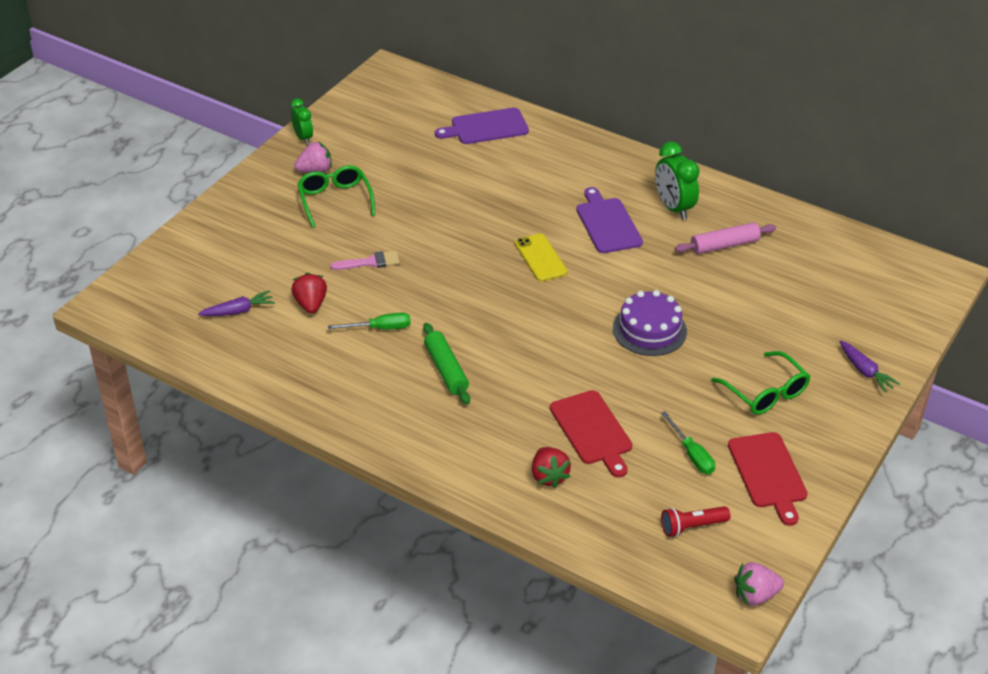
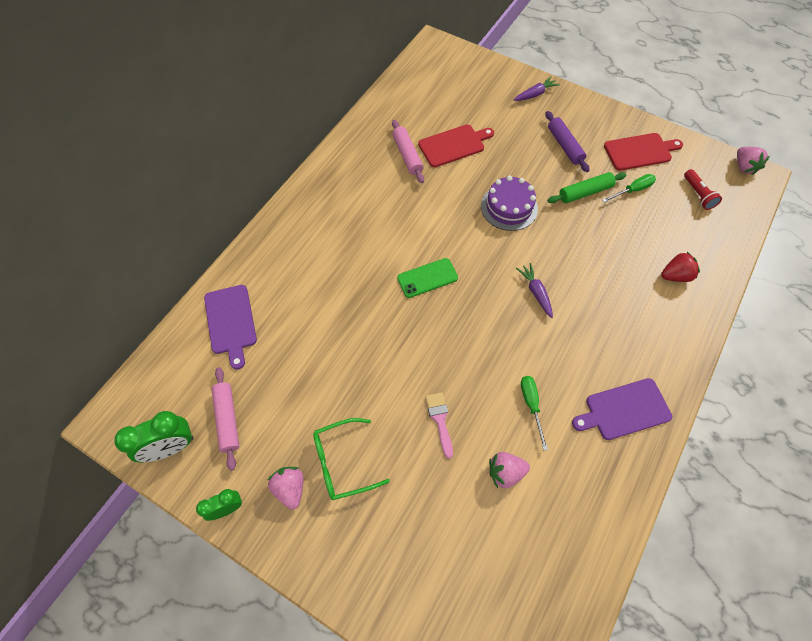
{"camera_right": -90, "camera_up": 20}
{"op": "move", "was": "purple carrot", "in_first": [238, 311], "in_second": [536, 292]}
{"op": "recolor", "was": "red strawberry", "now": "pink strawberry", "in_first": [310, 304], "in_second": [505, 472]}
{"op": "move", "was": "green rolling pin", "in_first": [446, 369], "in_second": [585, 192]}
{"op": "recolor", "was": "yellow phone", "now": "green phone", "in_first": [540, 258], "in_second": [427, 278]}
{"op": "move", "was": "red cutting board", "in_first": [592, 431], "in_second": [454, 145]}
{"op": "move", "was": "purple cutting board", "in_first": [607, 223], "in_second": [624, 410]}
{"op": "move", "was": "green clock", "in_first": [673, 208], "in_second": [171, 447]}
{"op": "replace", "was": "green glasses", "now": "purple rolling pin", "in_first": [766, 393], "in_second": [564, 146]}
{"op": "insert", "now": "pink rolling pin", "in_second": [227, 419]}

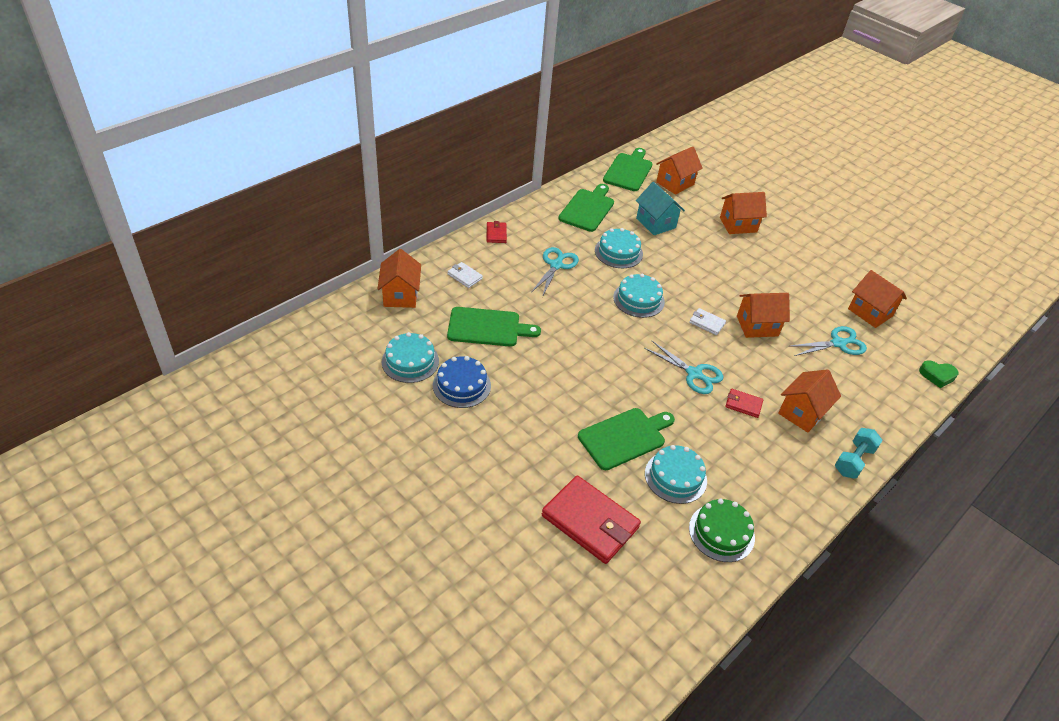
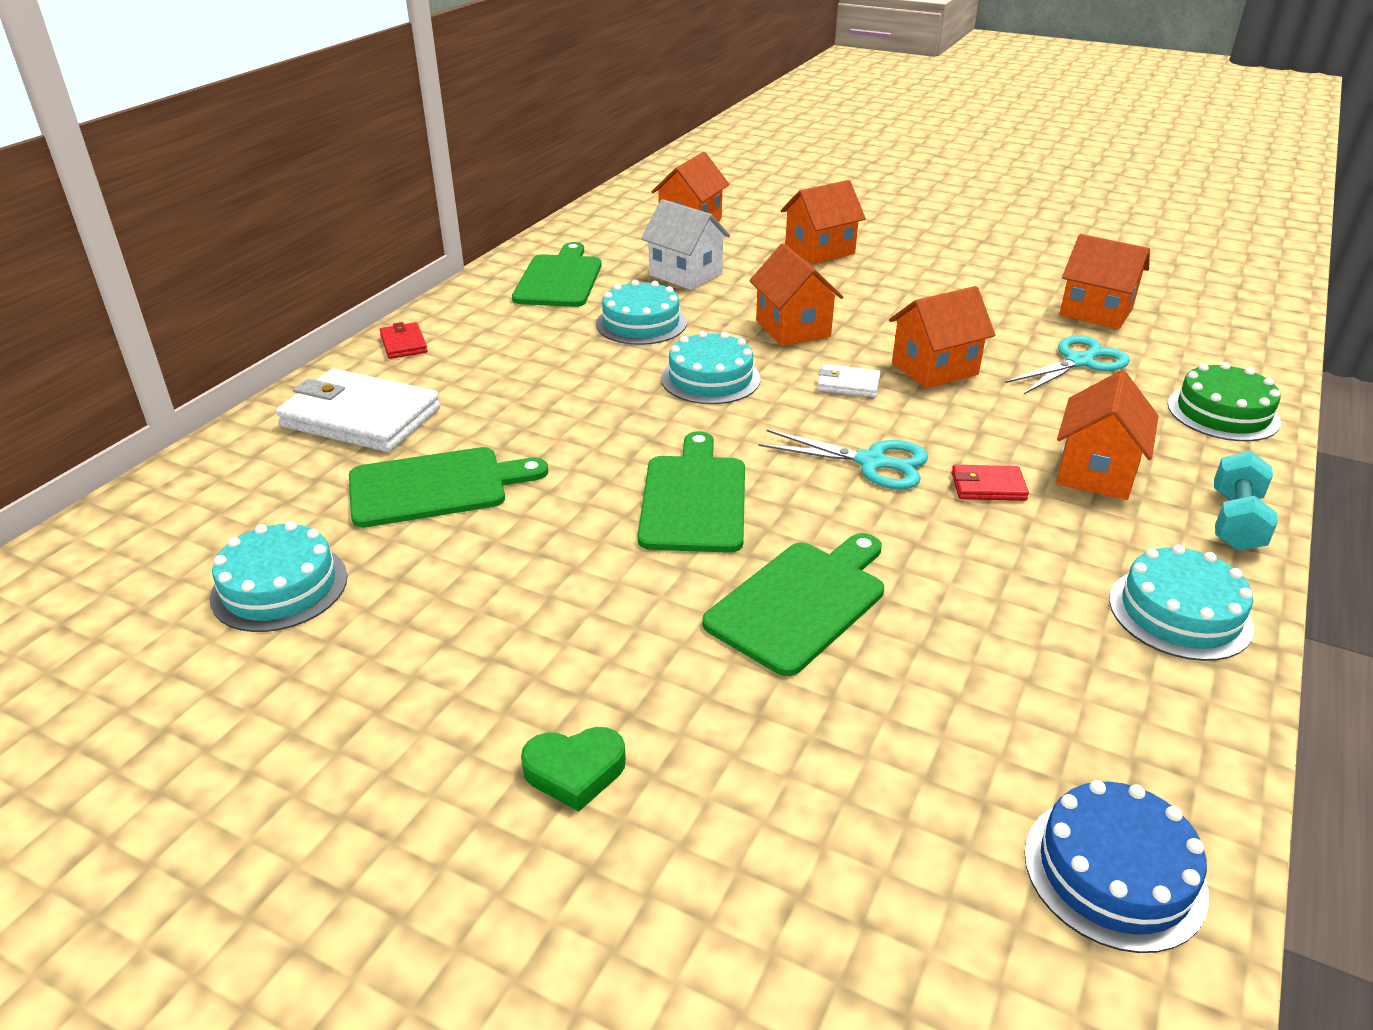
{"camera_right": -15, "camera_up": -10}
{"op": "move", "was": "orange house", "in_first": [400, 295], "in_second": [793, 329]}
{"op": "move", "was": "blue cake", "in_first": [461, 385], "in_second": [1114, 872]}
{"op": "resize", "was": "white wallet", "in_first": [464, 276], "in_second": [361, 417], "ratio": 2.13}
{"op": "delete", "was": "turquoise scissors", "in_first": [556, 265]}
{"op": "delete", "was": "red wallet", "in_first": [590, 522]}
{"op": "move", "was": "green cutting board", "in_first": [628, 171], "in_second": [694, 498]}
{"op": "recolor", "was": "turquoise house", "now": "white house", "in_first": [656, 223], "in_second": [685, 274]}
{"op": "move", "was": "turquoise cake", "in_first": [675, 477], "in_second": [1179, 613]}
{"op": "move", "was": "green cake", "in_first": [721, 532], "in_second": [1223, 413]}
{"op": "move", "was": "green heart", "in_first": [937, 375], "in_second": [575, 771]}

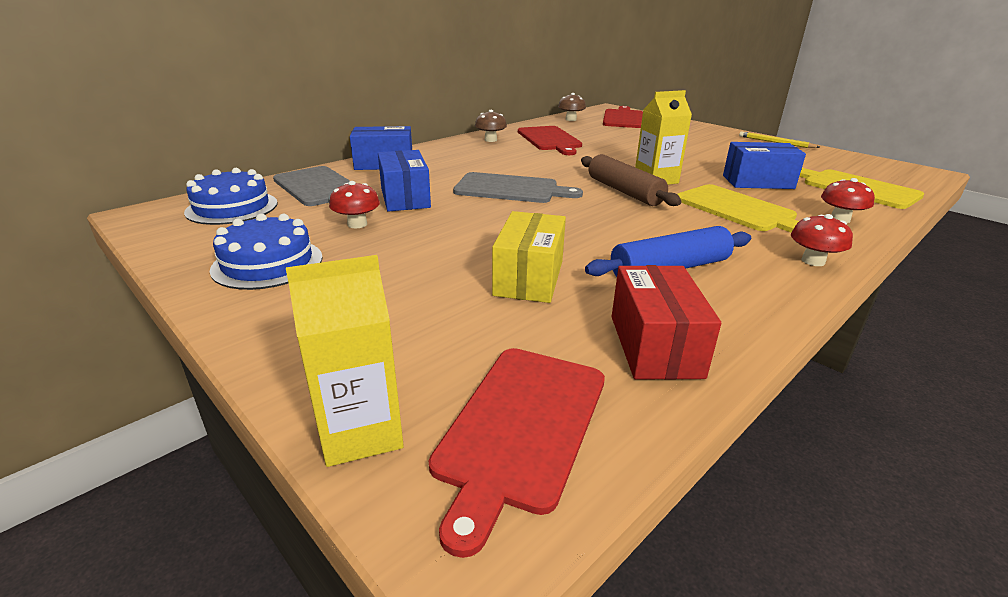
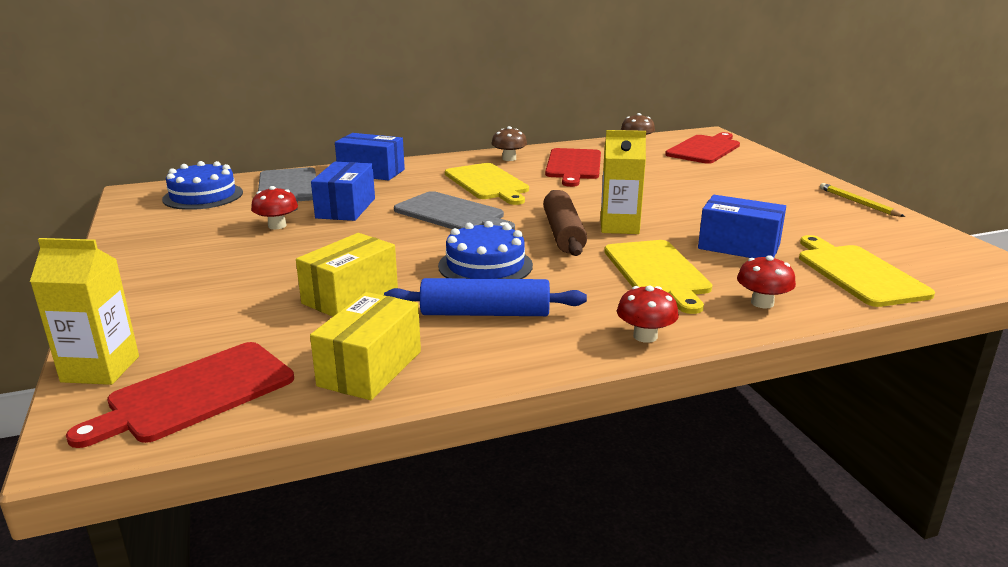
{"camera_right": 25, "camera_up": -5}
{"op": "move", "was": "blue cake", "in_first": [267, 263], "in_second": [485, 265]}
{"op": "recolor", "was": "red box", "now": "yellow box", "in_first": [655, 345], "in_second": [370, 368]}
{"op": "insert", "now": "yellow cutting board", "in_second": [487, 183]}

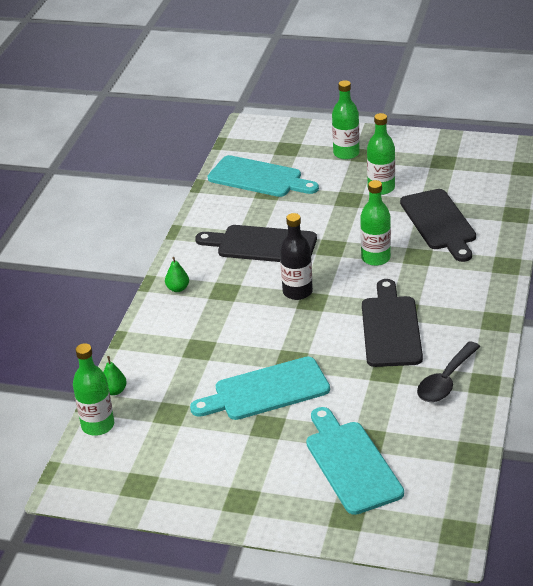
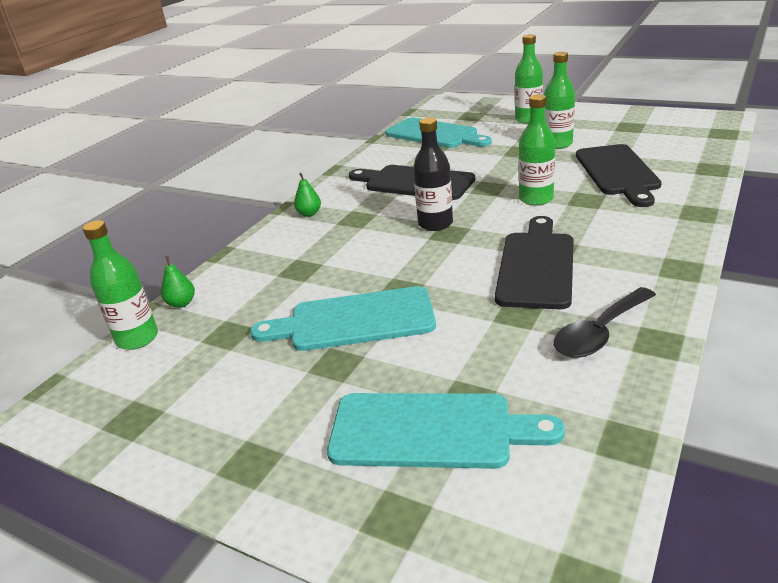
{"camera_right": 15, "camera_up": -5}
{"op": "rotate", "was": "turquoise cutting board", "in_first": [351, 463], "in_second": [430, 431], "clockwise": 105}

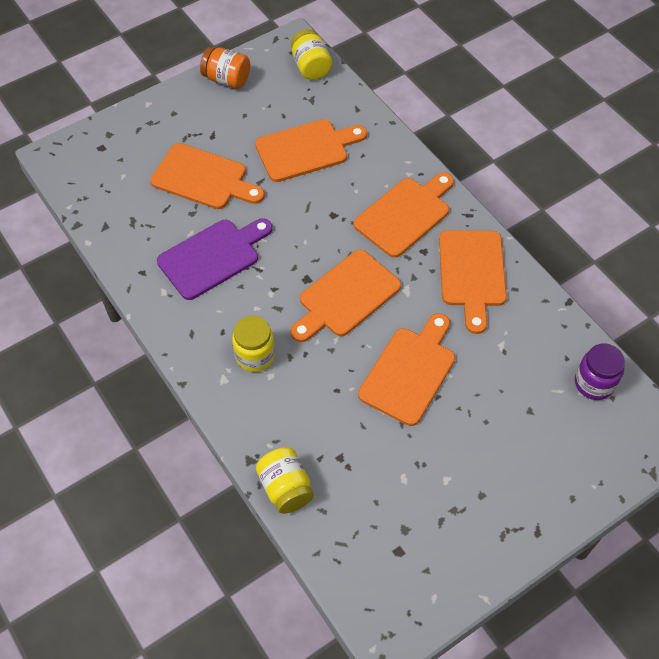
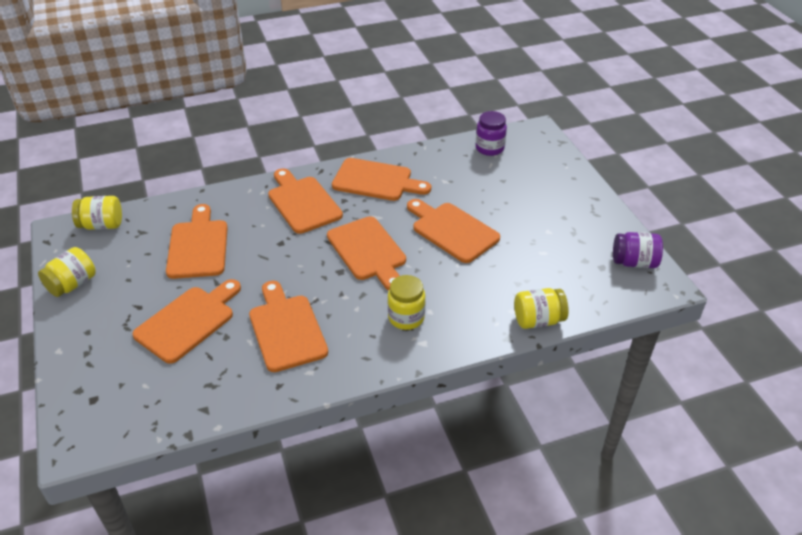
{"camera_right": -75, "camera_up": -15}
{"op": "recolor", "was": "purple cutting board", "now": "orange cutting board", "in_first": [212, 257], "in_second": [286, 329]}
{"op": "recolor", "was": "orange jar", "now": "yellow jar", "in_first": [227, 79], "in_second": [72, 284]}
{"op": "insert", "now": "purple jar", "in_second": [634, 262]}

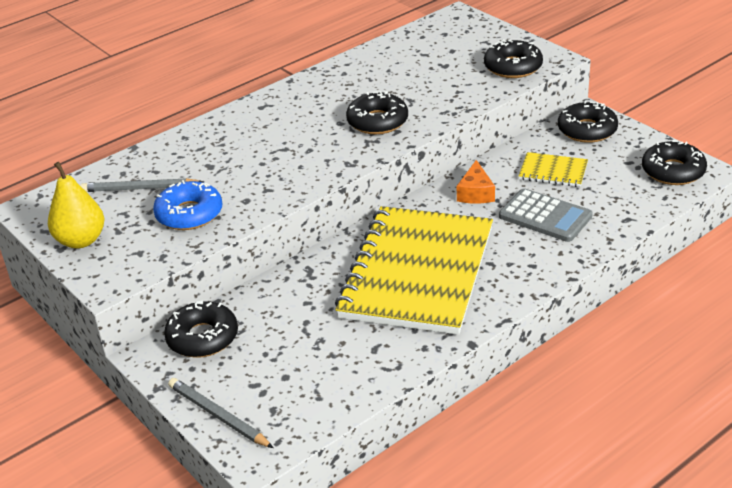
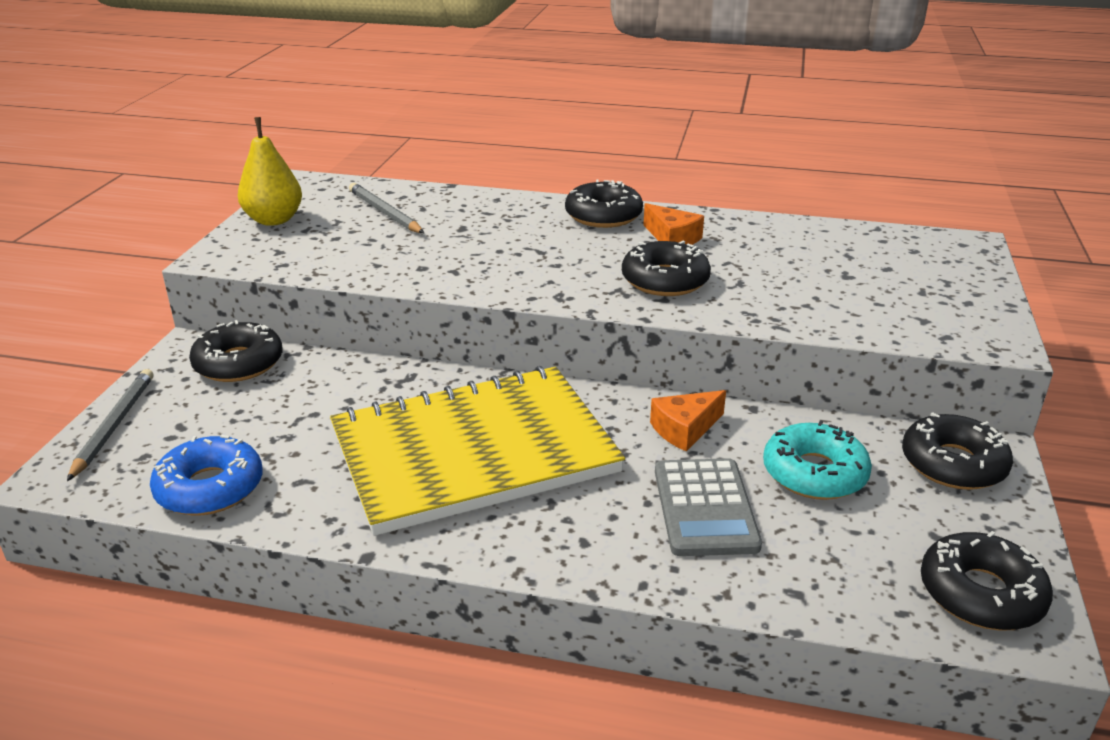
{"camera_right": 50, "camera_up": -5}
{"op": "move", "was": "blue donut", "in_first": [189, 214], "in_second": [210, 488]}
{"op": "move", "was": "black donut", "in_first": [513, 67], "in_second": [603, 215]}
{"op": "replace", "was": "yellow notebook", "now": "turquoise donut", "in_first": [553, 171], "in_second": [814, 473]}
{"op": "insert", "now": "orange cheese", "in_second": [672, 238]}

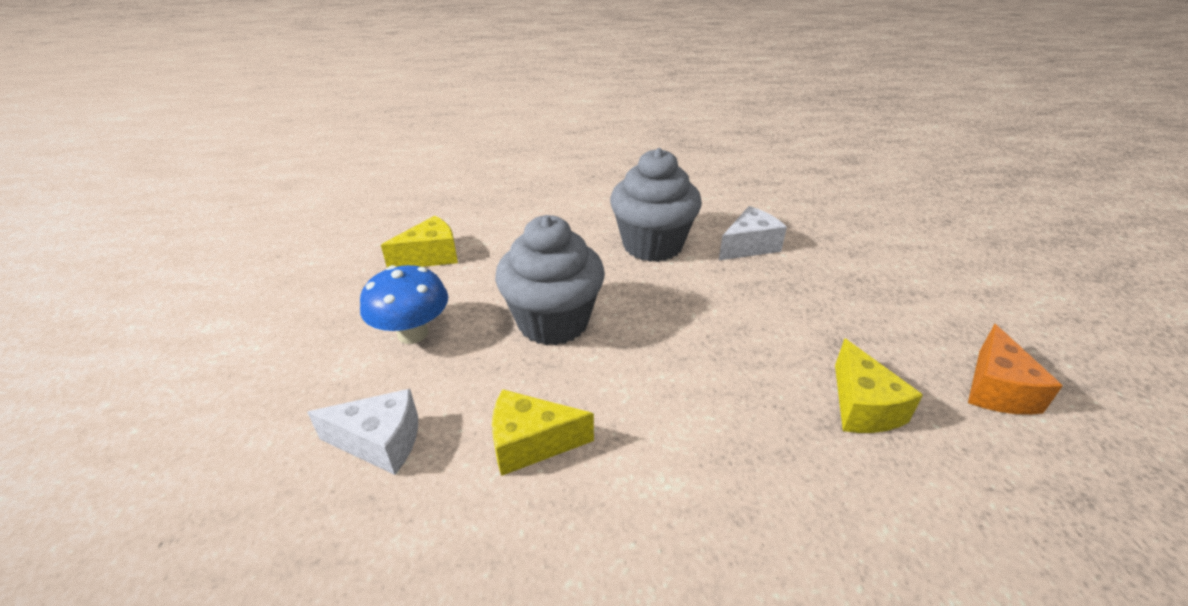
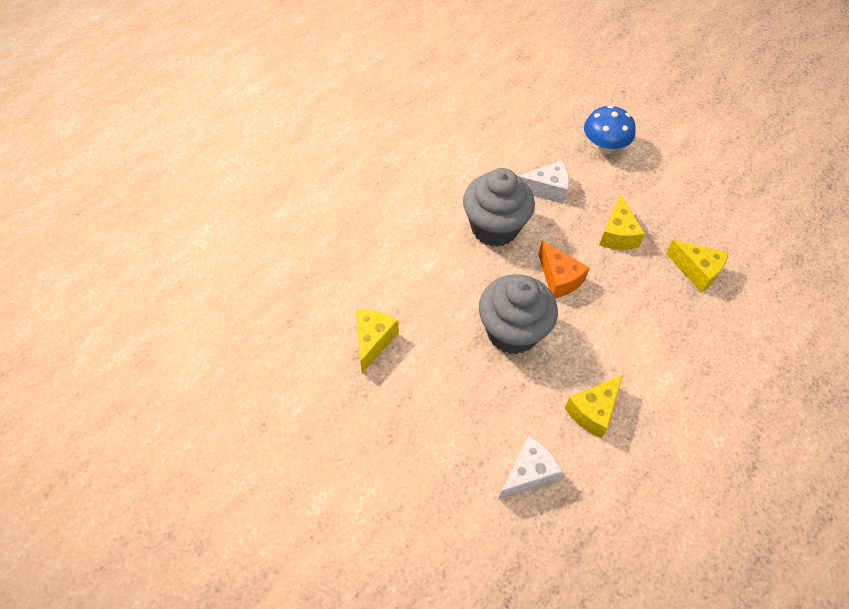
{"camera_right": -45, "camera_up": 20}
{"op": "move", "was": "blue mushroom", "in_first": [413, 333], "in_second": [603, 147]}
{"op": "rotate", "was": "white cheese", "in_first": [749, 246], "in_second": [547, 189], "clockwise": 75}
{"op": "move", "was": "orange cheese", "in_first": [997, 389], "in_second": [559, 278]}
{"op": "insert", "now": "yellow cheese", "in_second": [617, 234]}

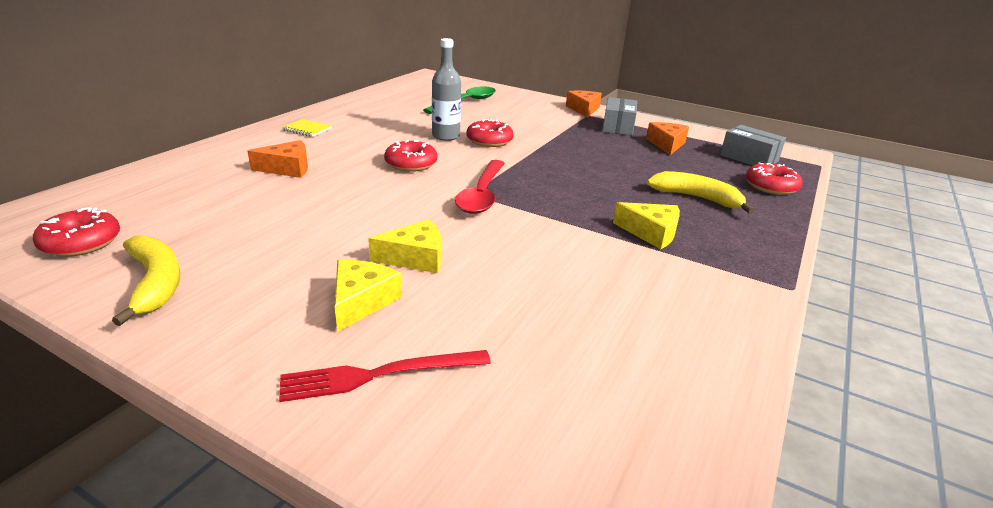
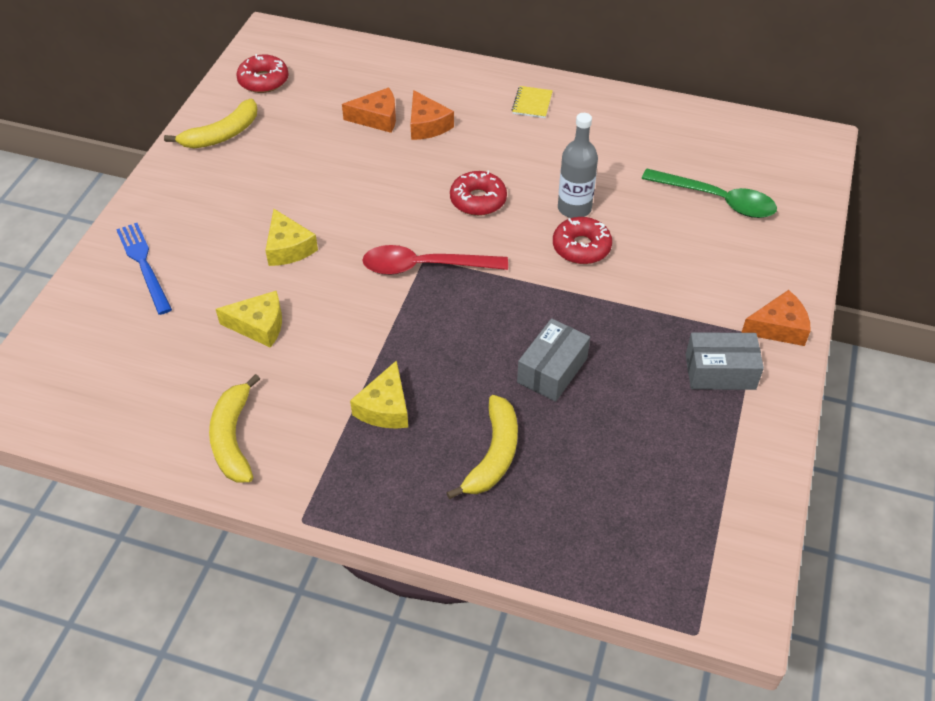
{"camera_right": 80, "camera_up": 20}
{"op": "recolor", "was": "red fork", "now": "blue fork", "in_first": [379, 375], "in_second": [144, 265]}
{"op": "move", "was": "yellow cheese", "in_first": [361, 301], "in_second": [259, 325]}
{"op": "move", "was": "orange cheese", "in_first": [666, 144], "in_second": [377, 118]}
{"op": "move", "was": "grey box", "in_first": [749, 158], "in_second": [552, 370]}
{"op": "delete", "was": "red donut", "in_first": [771, 186]}
{"op": "insert", "now": "yellow banana", "in_second": [233, 438]}

